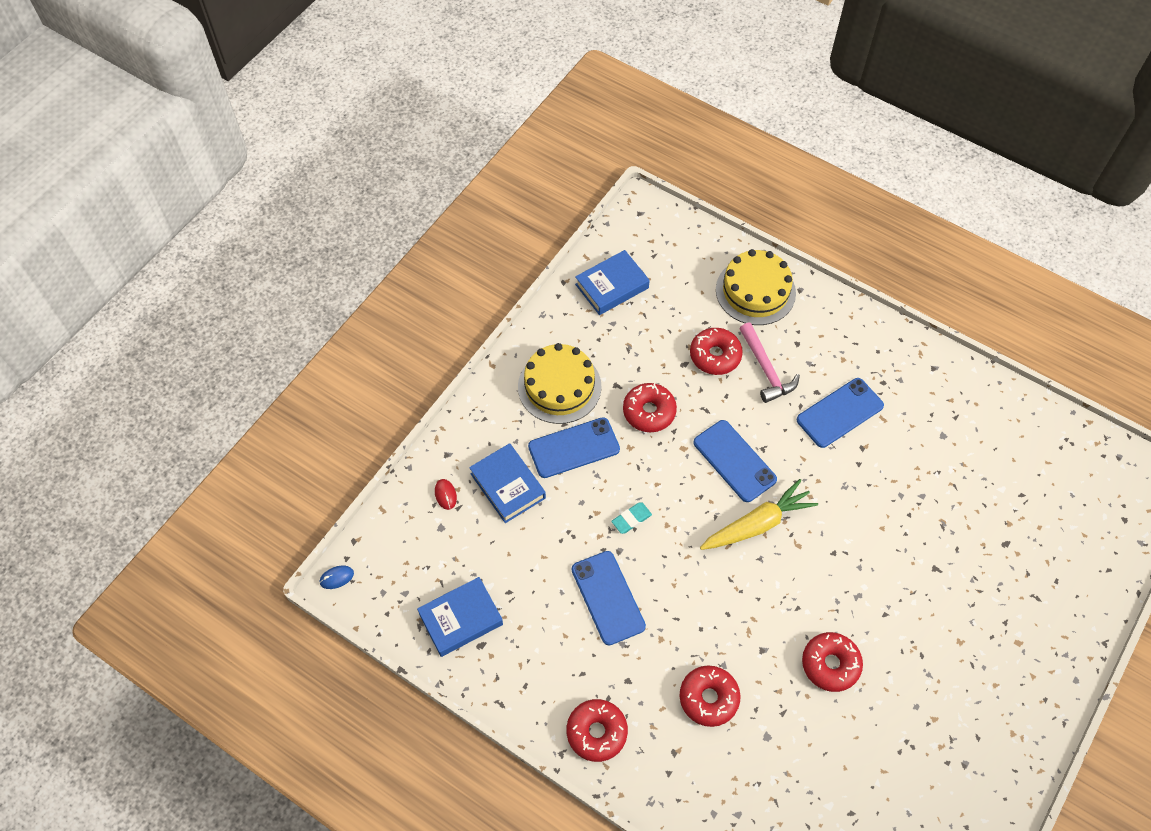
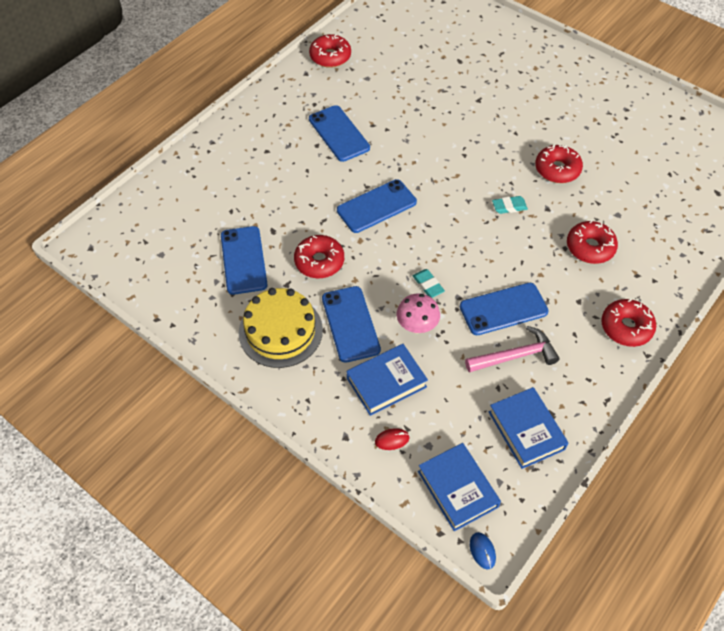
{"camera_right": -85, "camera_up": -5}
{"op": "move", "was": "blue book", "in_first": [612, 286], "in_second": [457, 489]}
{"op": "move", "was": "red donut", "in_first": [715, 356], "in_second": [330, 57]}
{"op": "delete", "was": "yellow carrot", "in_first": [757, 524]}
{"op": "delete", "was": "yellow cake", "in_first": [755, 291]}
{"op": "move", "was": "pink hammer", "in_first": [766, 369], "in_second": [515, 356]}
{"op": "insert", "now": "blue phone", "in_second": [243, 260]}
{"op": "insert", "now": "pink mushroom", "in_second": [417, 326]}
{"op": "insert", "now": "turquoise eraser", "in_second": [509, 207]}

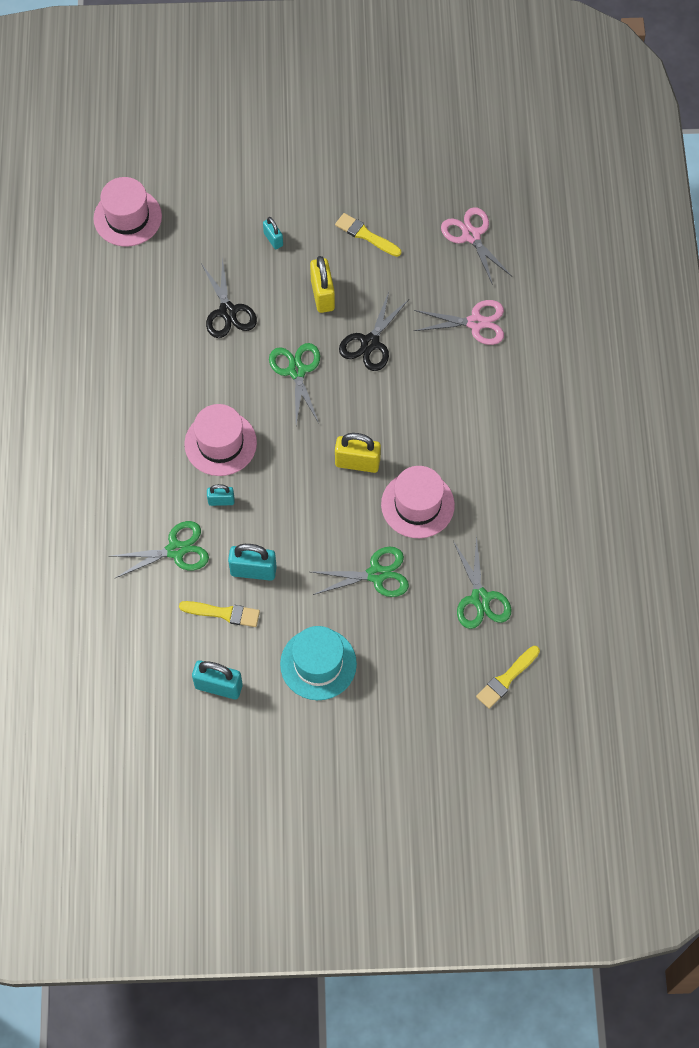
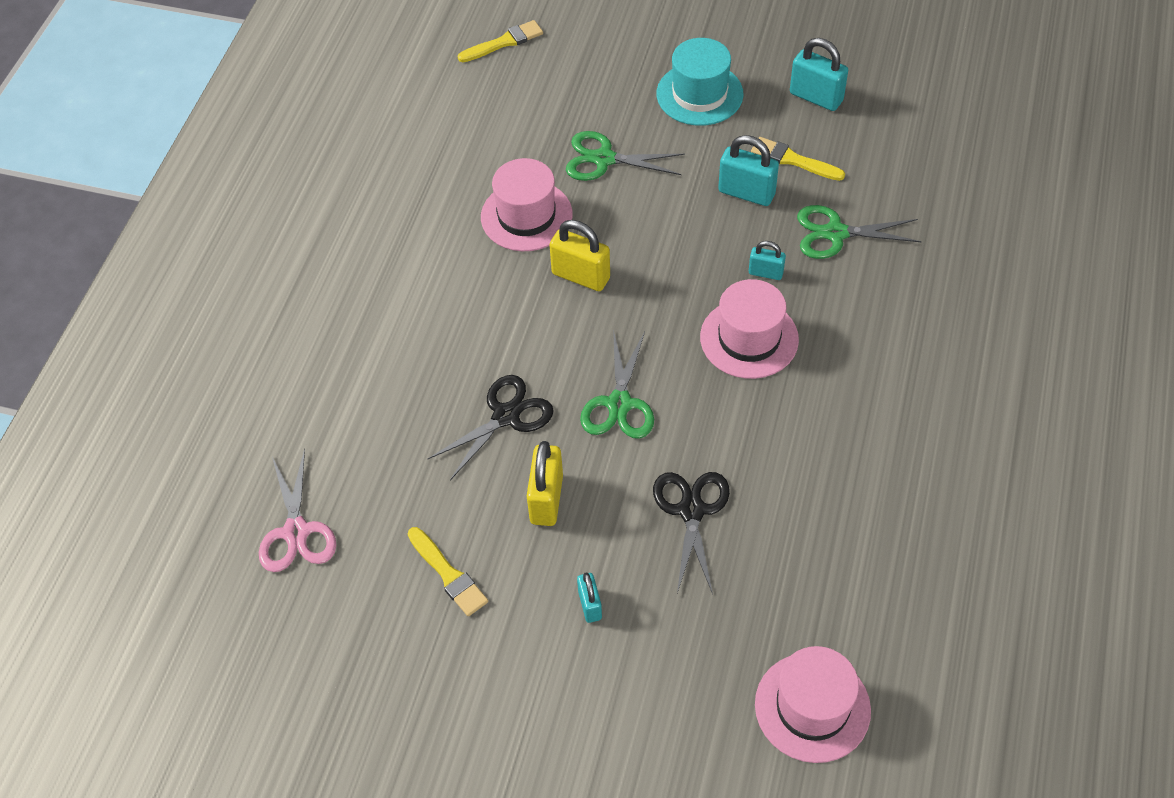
{"camera_right": -160, "camera_up": -10}
{"op": "delete", "was": "pink scissors", "in_first": [475, 323]}
{"op": "delete", "was": "green scissors", "in_first": [480, 598]}

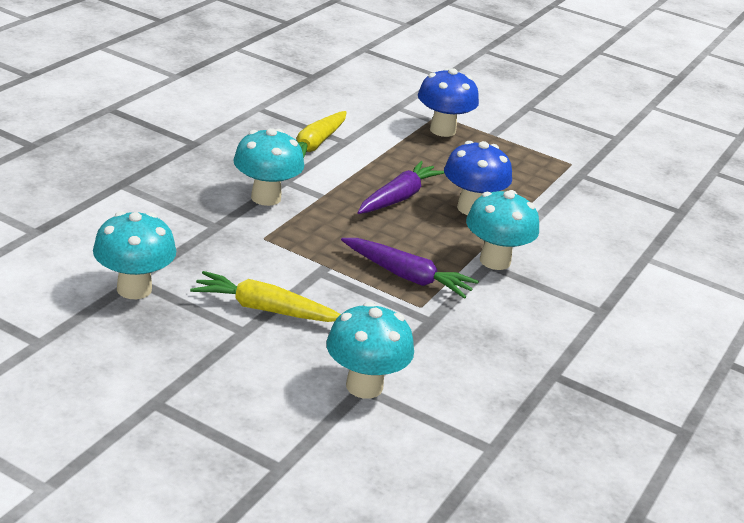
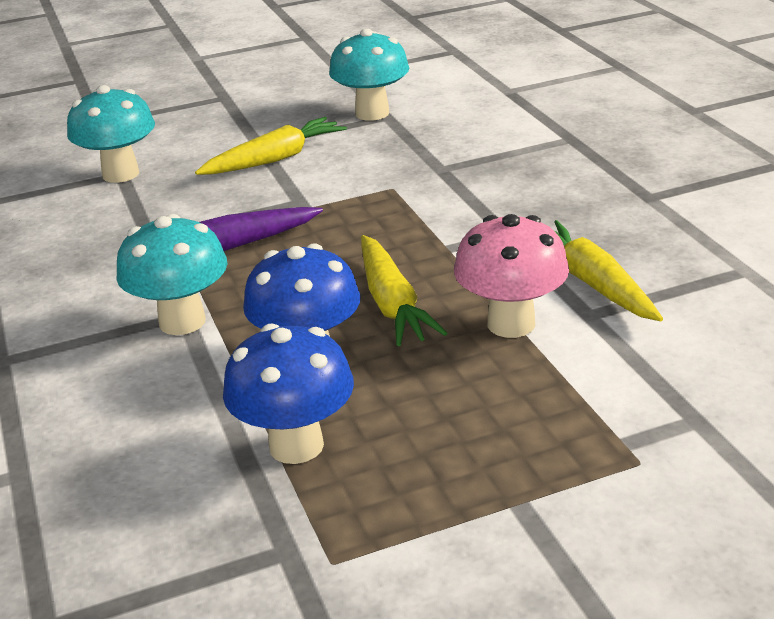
{"camera_right": 135, "camera_up": 0}
{"op": "delete", "was": "turquoise mushroom", "in_first": [266, 197]}
{"op": "recolor", "was": "purple carrot", "now": "yellow carrot", "in_first": [398, 197], "in_second": [392, 303]}
{"op": "move", "was": "blue mushroom", "in_first": [442, 130], "in_second": [296, 445]}
{"op": "insert", "now": "pink mushroom", "in_second": [511, 324]}

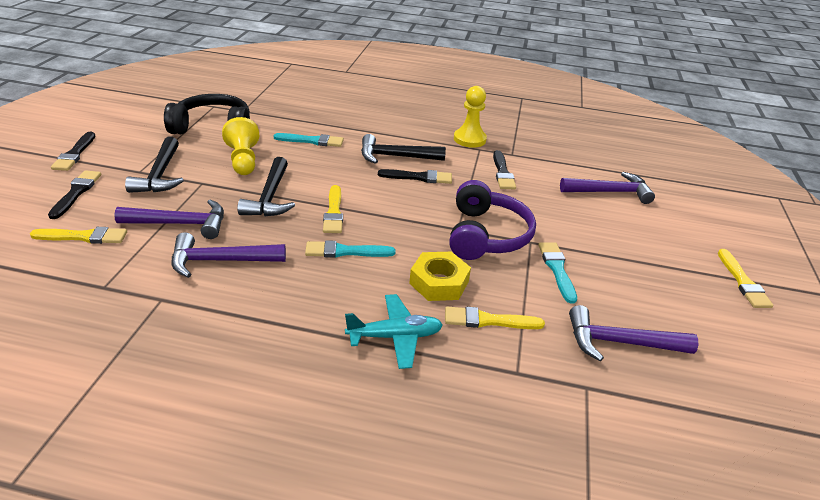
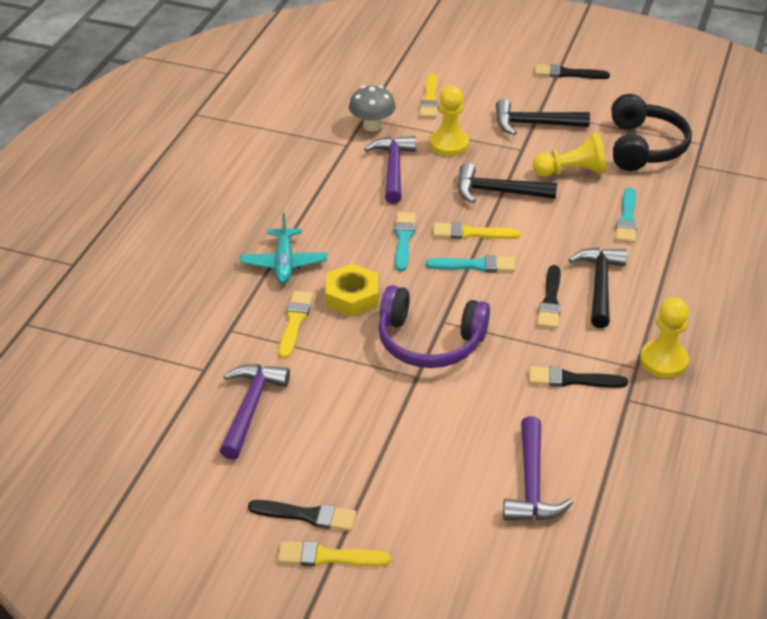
{"camera_right": 100, "camera_up": 5}
{"op": "move", "was": "black brush", "in_first": [76, 192], "in_second": [307, 515]}
{"op": "replace", "was": "purple hammer", "now": "yellow pawn", "in_first": [181, 224], "in_second": [449, 144]}
{"op": "move", "was": "turquoise brush", "in_first": [557, 269], "in_second": [475, 265]}
{"op": "insert", "now": "grey mushroom", "in_second": [372, 126]}

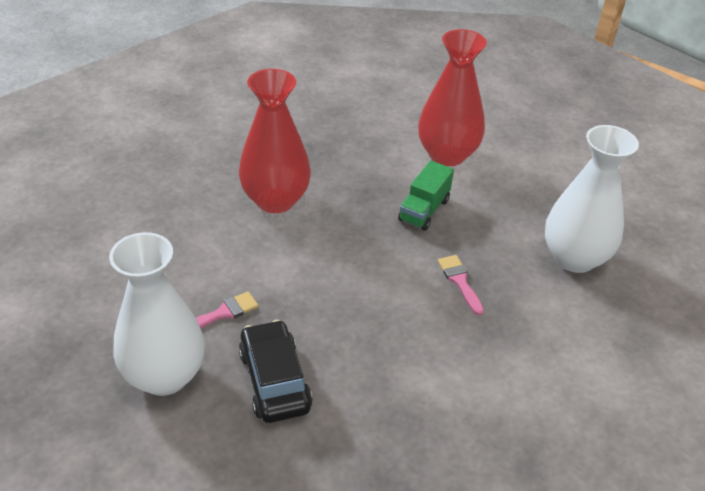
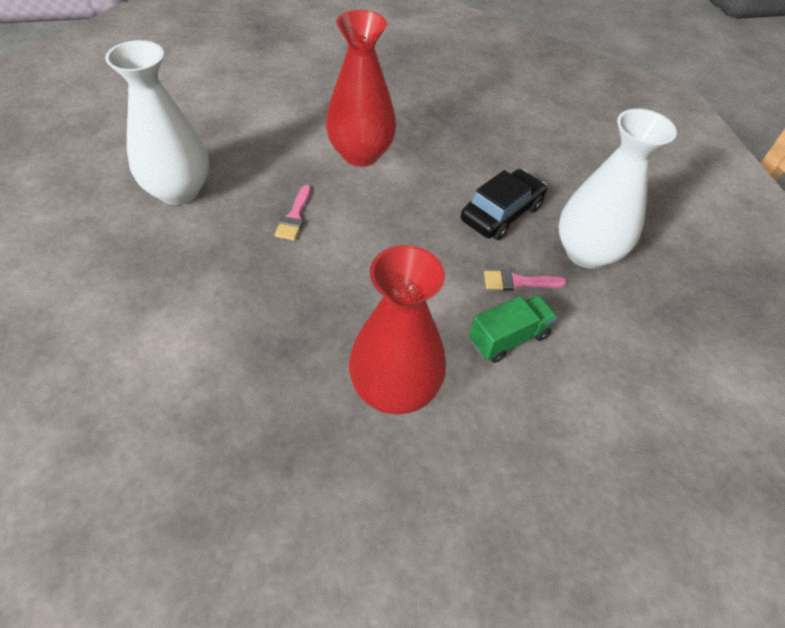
{"camera_right": -150, "camera_up": 10}
{"op": "rotate", "was": "black car", "in_first": [274, 380], "in_second": [501, 213], "clockwise": -150}
{"op": "move", "was": "green truck", "in_first": [424, 210], "in_second": [508, 338]}
{"op": "move", "was": "red vase", "in_first": [447, 155], "in_second": [360, 154]}

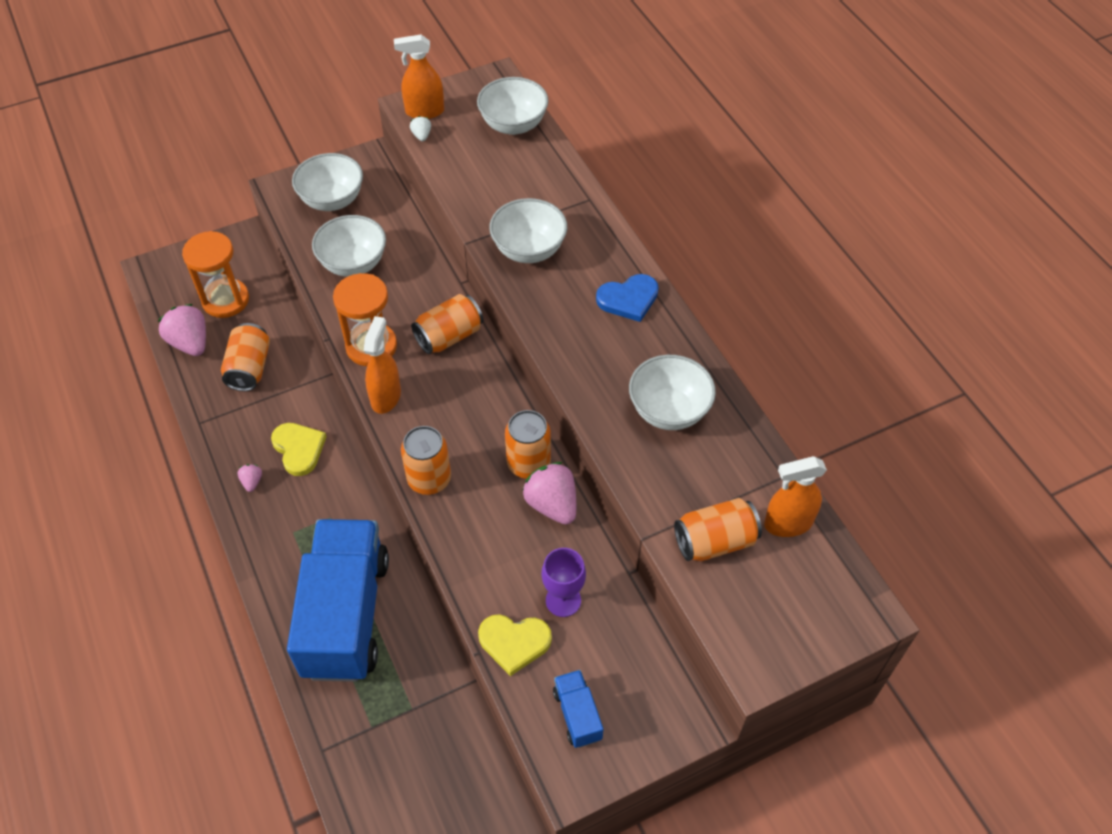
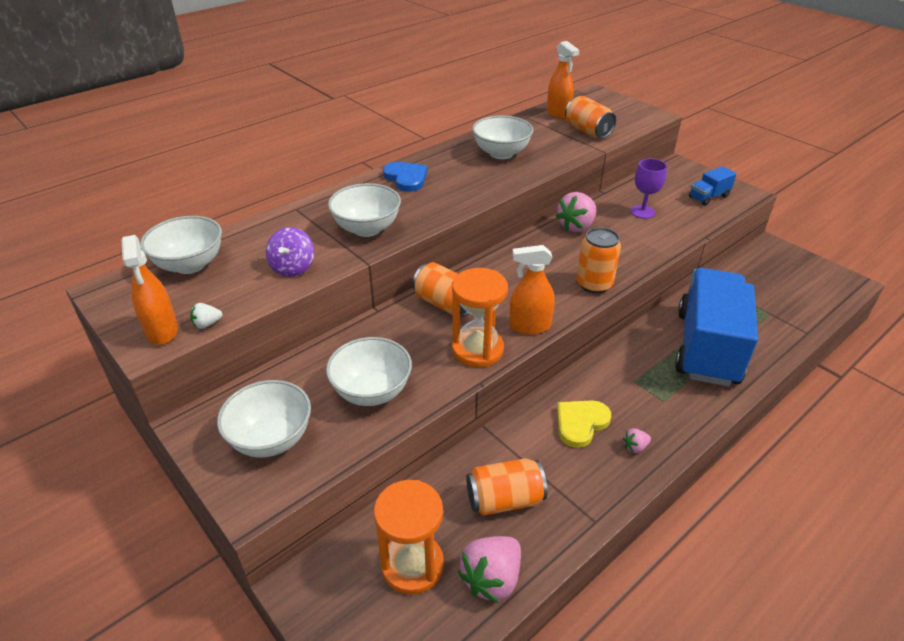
{"camera_right": -105, "camera_up": -15}
{"op": "rotate", "was": "blue truck", "in_first": [346, 615], "in_second": [706, 347], "clockwise": 120}
{"op": "delete", "was": "yellow heart", "in_first": [514, 642]}
{"op": "delete", "was": "orange can", "in_first": [528, 463]}
{"op": "insert", "now": "purple spinning top", "in_second": [293, 267]}

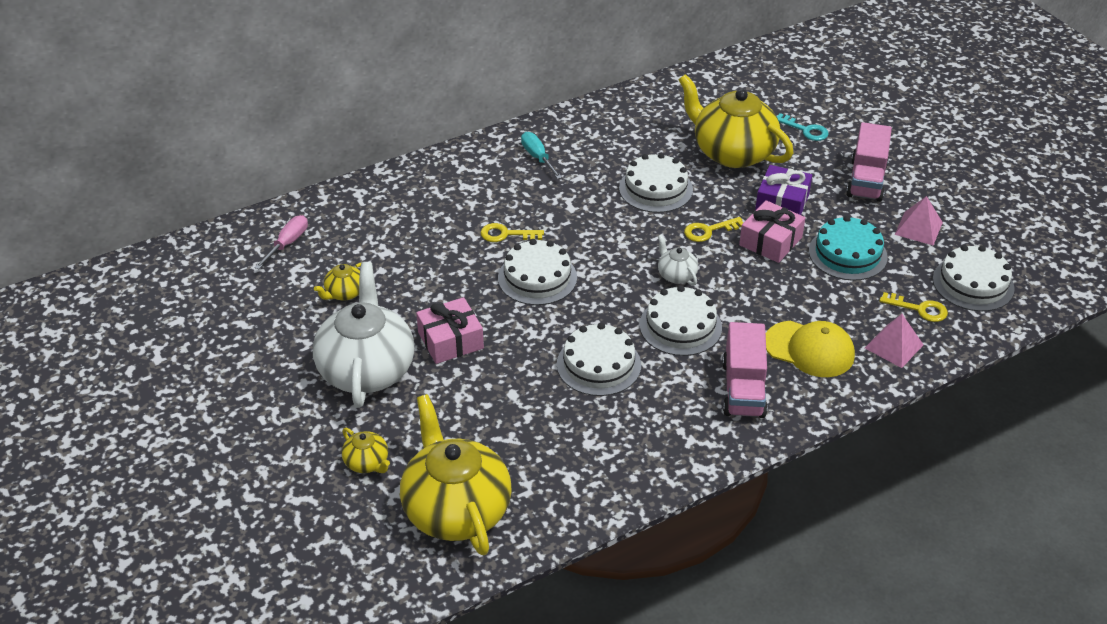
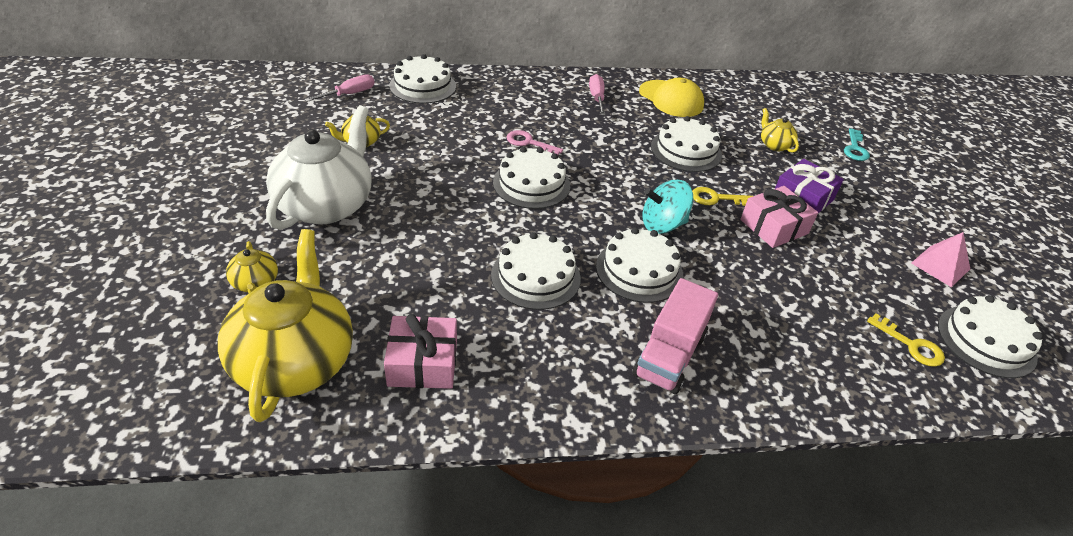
{"camera_right": 20, "camera_up": 0}
{"op": "move", "was": "pink gift", "in_first": [450, 340], "in_second": [423, 363]}
{"op": "recolor", "was": "yellow key", "now": "pink key", "in_first": [506, 234], "in_second": [529, 143]}
{"op": "recolor", "was": "turquoise screwdriver", "now": "pink screwdriver", "in_first": [538, 157], "in_second": [597, 98]}
{"op": "replace", "was": "white teapot", "now": "turquoise spinning top", "in_first": [676, 275], "in_second": [662, 225]}
{"op": "resize", "was": "yellow teapot", "in_first": [732, 152], "in_second": [774, 145], "ratio": 0.43}
{"op": "move", "was": "yellow cap", "in_first": [809, 349], "in_second": [671, 99]}
{"op": "rotate", "was": "turquoise key", "in_first": [805, 130], "in_second": [855, 148], "clockwise": 45}
{"op": "delete", "was": "turquoise cake", "in_first": [847, 254]}
{"op": "delete", "was": "pink truck", "in_first": [866, 180]}
{"op": "delete", "was": "pink pyramid", "in_first": [894, 346]}
{"op": "insert", "now": "white cake", "in_second": [422, 86]}

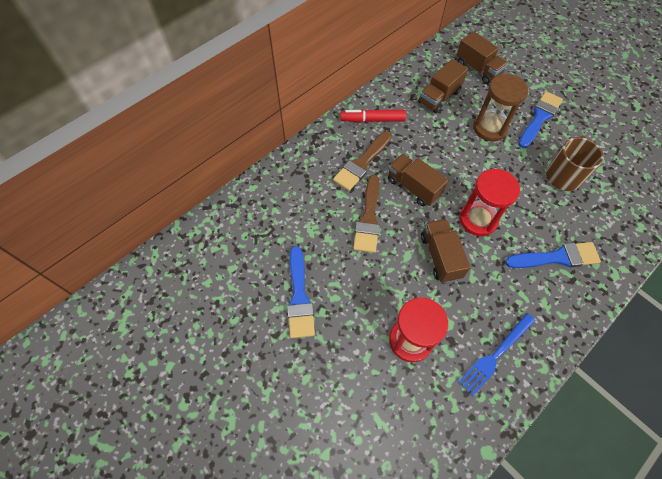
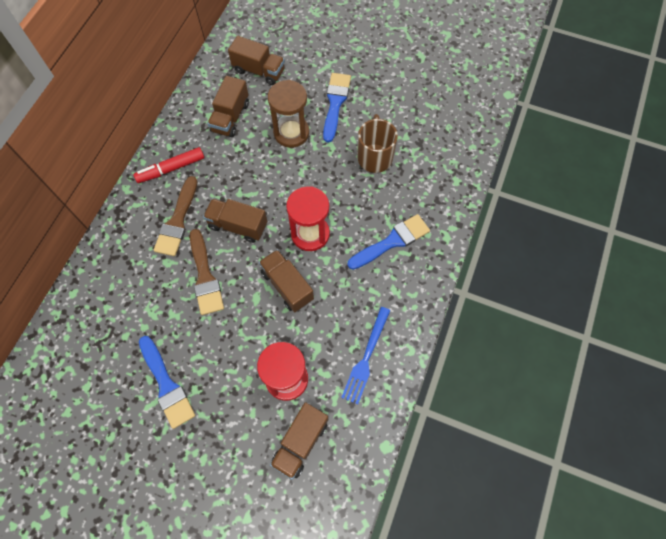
{"camera_right": -25, "camera_up": 5}
{"op": "insert", "now": "brown truck", "in_second": [300, 442]}

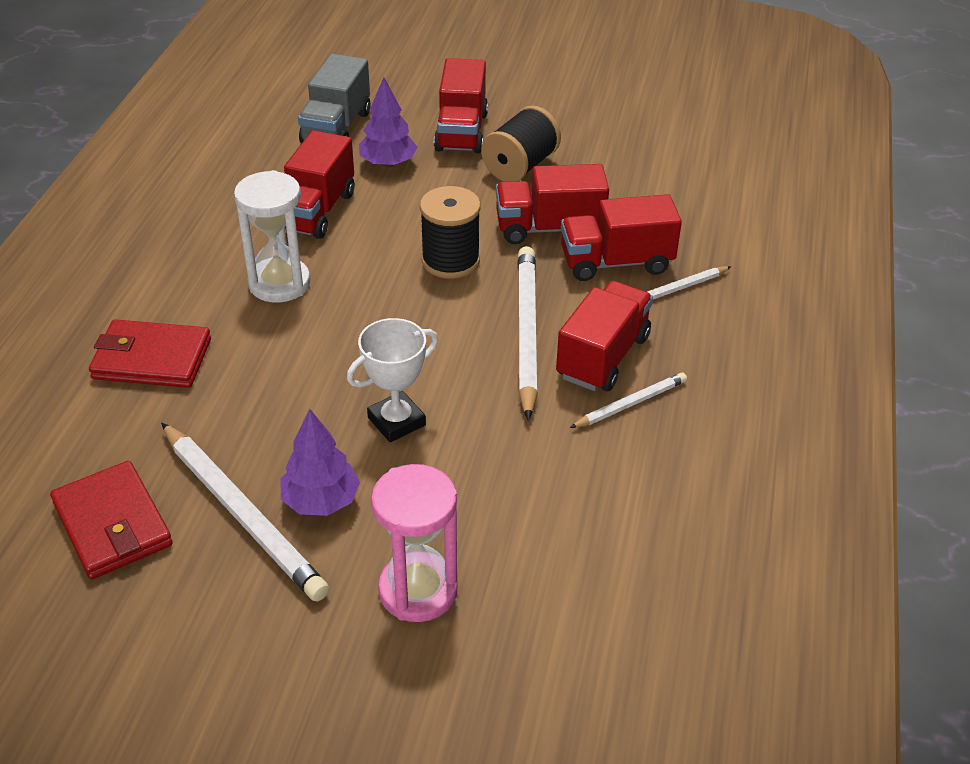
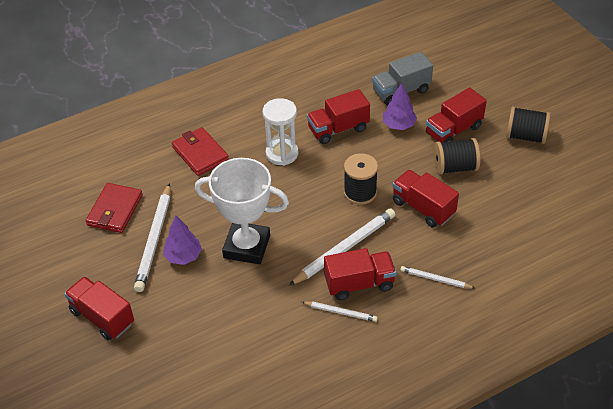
{"camera_right": 50, "camera_up": 5}
{"op": "resize", "was": "white trophy", "in_first": [396, 421], "in_second": [247, 247], "ratio": 1.76}
{"op": "delete", "was": "pink hourglass", "in_first": [418, 590]}
{"op": "move", "was": "red truck", "in_first": [616, 262], "in_second": [102, 317]}
{"op": "insert", "now": "black spool", "in_second": [525, 136]}

